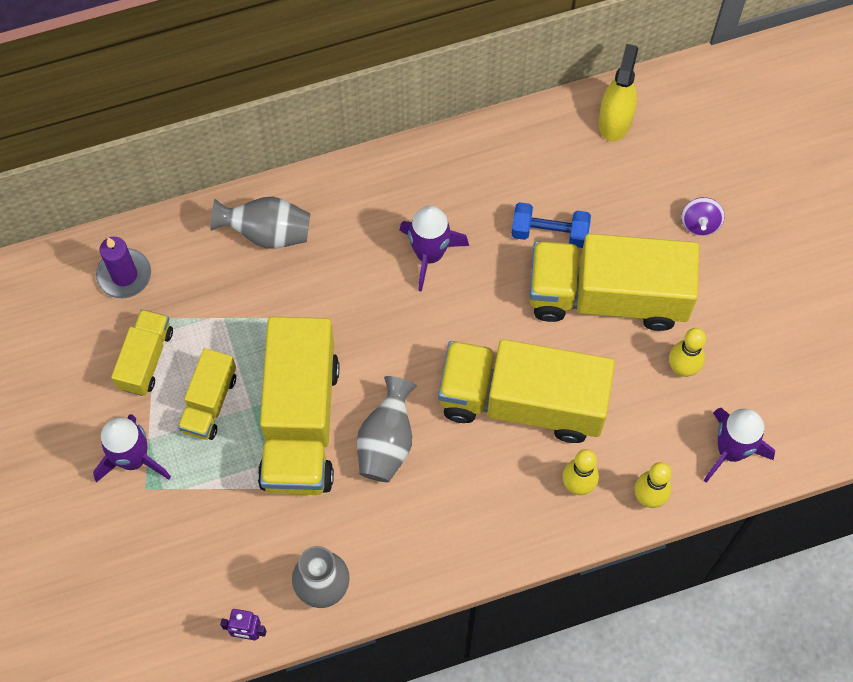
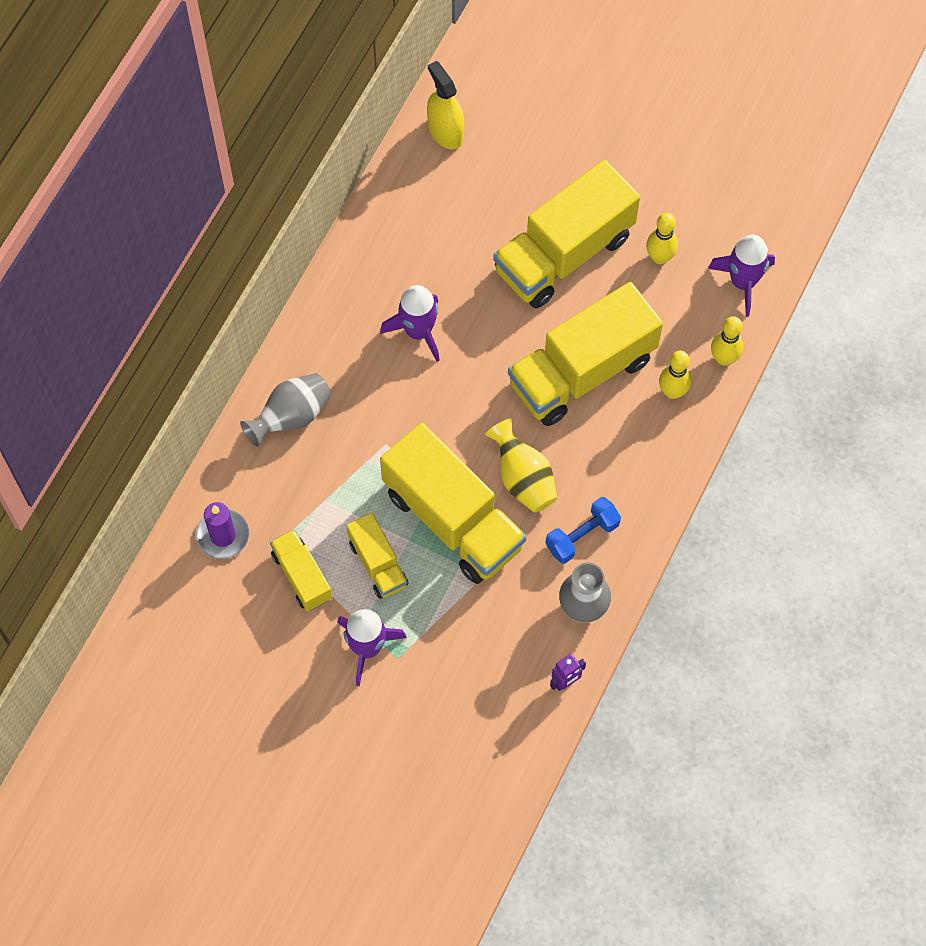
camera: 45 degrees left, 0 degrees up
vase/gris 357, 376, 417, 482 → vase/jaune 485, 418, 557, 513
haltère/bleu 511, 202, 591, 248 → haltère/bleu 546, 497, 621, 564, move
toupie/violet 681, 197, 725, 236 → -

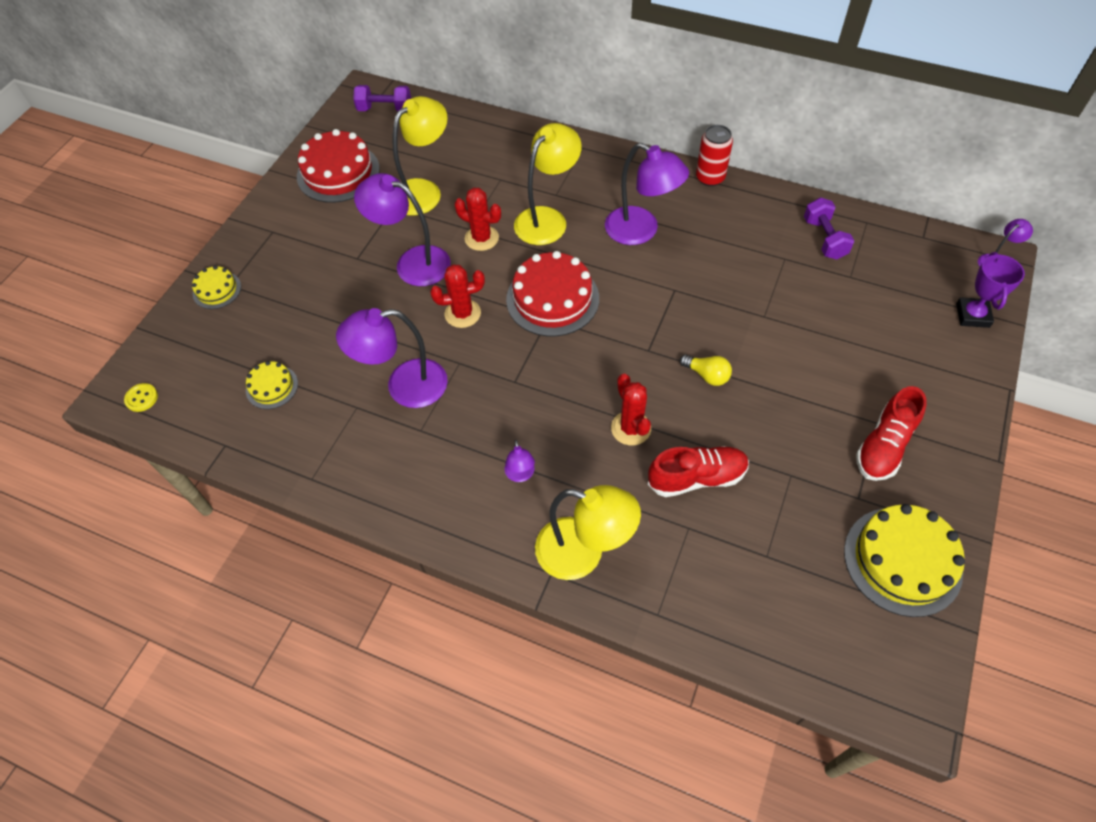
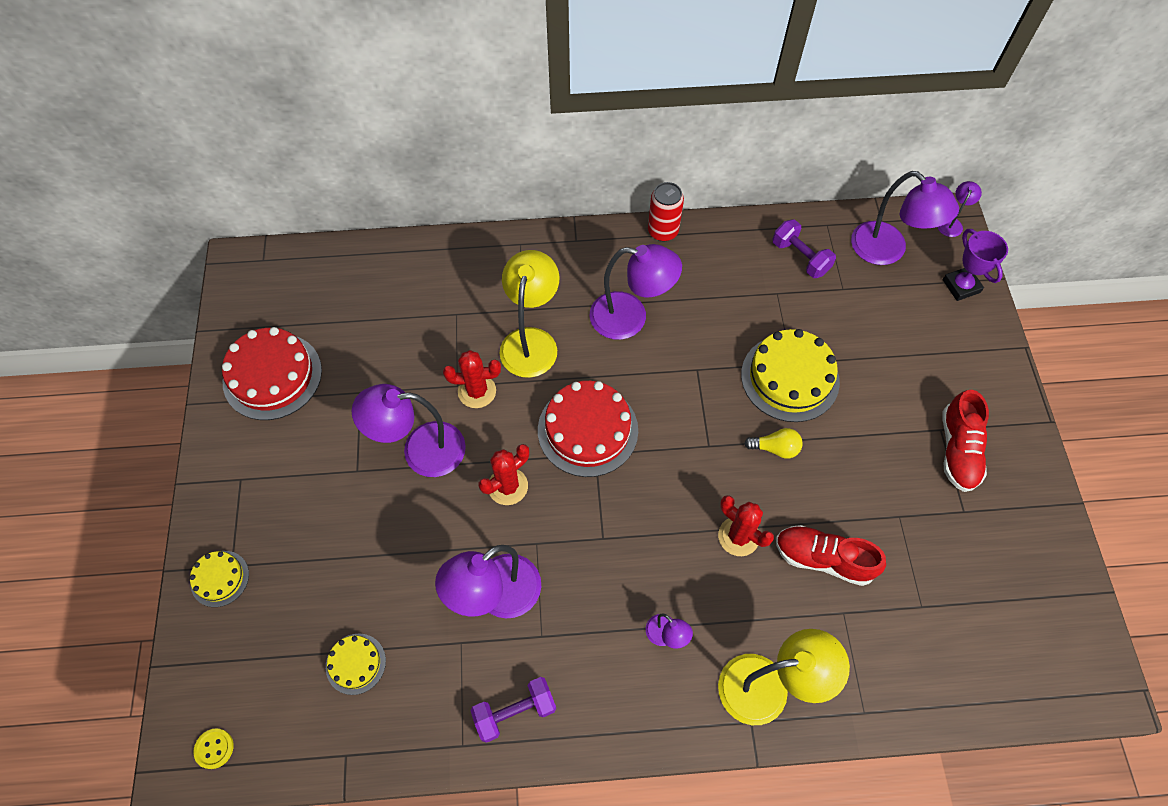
camera: 30 degrees left, 5 degrees up
haltère/violet 353, 85, 411, 112 → haltère/violet 470, 677, 556, 743, move
gâteau/jaune 844, 504, 965, 617 → gâteau/jaune 741, 329, 840, 422, move
chaussure/rouge 648, 446, 749, 497 → chaussure/rouge 776, 525, 886, 586, 120 degrees counterclockwise
- → lampe/violet 851, 171, 959, 265
lampe/jaune 393, 96, 448, 216 → -

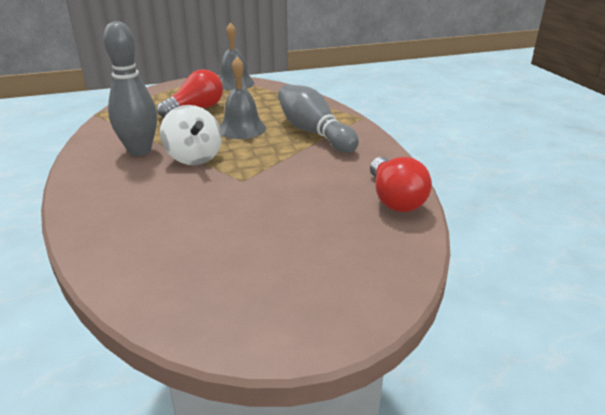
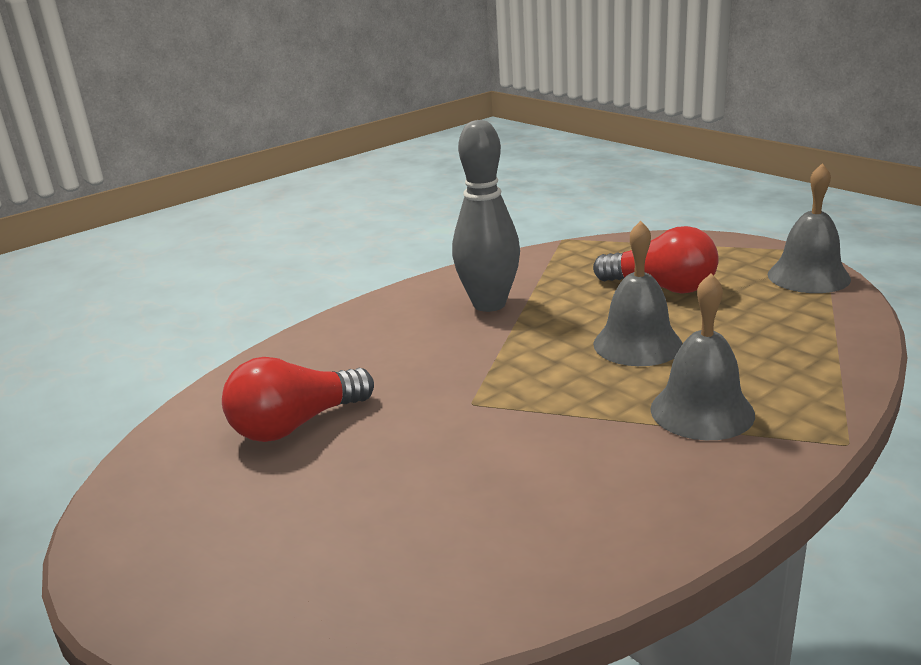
camera: 70 degrees right, 5 degrees down
ampoule/rouge 370, 157, 432, 212 → ampoule/rouge 222, 357, 374, 442, move
quille/gris 278, 84, 359, 153 → cloche/gris 650, 273, 755, 440
toupie/blanc 160, 105, 222, 165 → -

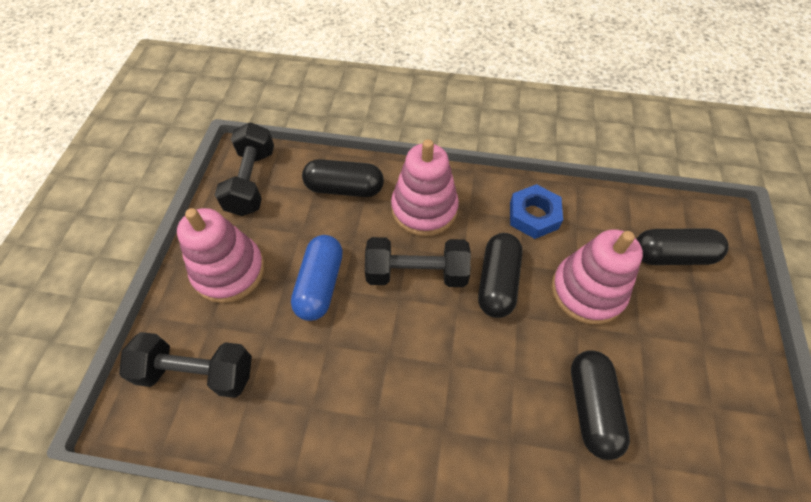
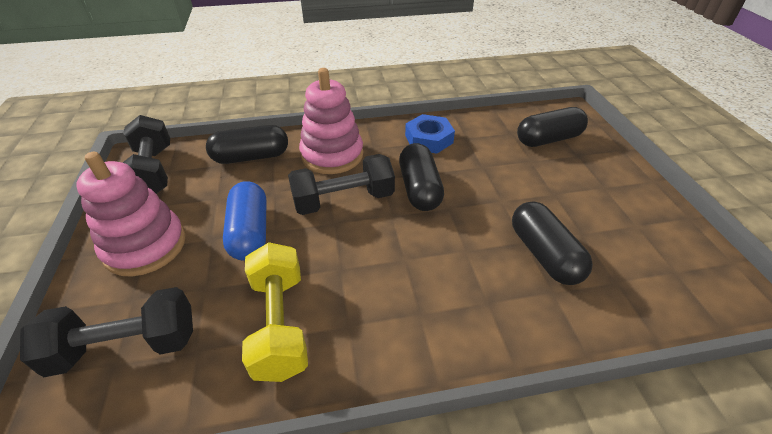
camera: 20 degrees left, 15 degrees down
- → haltère/jaune 242, 242, 308, 382
jouet à empiler/rose 551, 229, 643, 325 → -

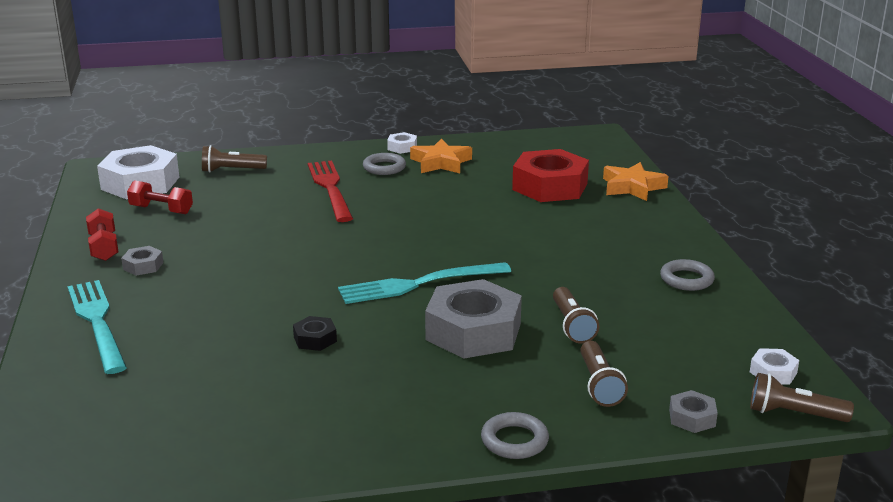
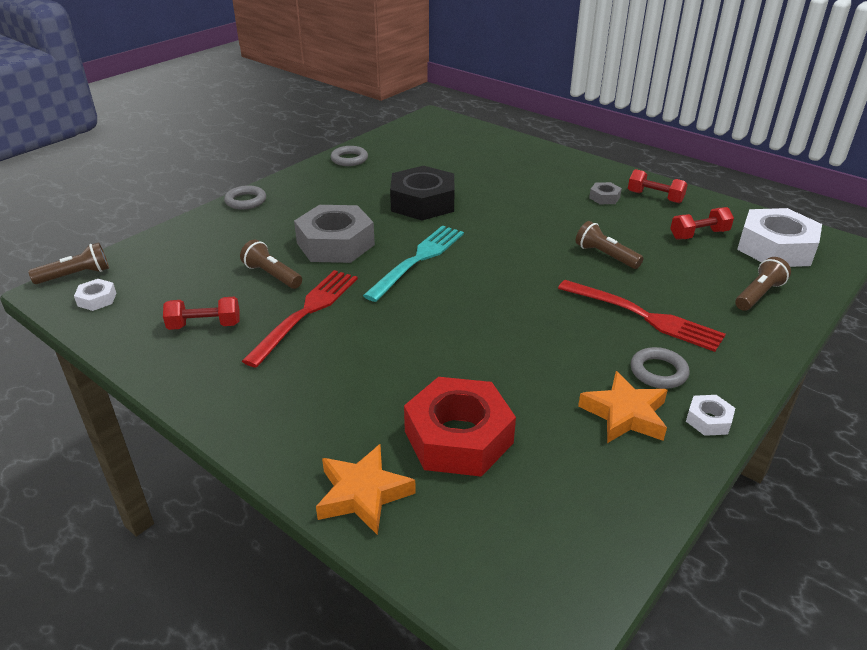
camera: 140 degrees right, 10 degrees up
- → haltère/rouge 163, 297, 240, 330
- → fourchette/rouge 242, 270, 358, 368
anneau/gris 660, 259, 715, 291 → anneau/gris 331, 146, 368, 166, move
écrou/noir 293, 316, 337, 351 → écrou/noir 390, 166, 455, 220, x2.27
lampe de poche/marron 580, 341, 628, 407 → lampe de poche/marron 576, 221, 643, 269, move
fourchette/turquoise 67, 280, 127, 374 → -
écrou/gris 669, 390, 718, 433 → -

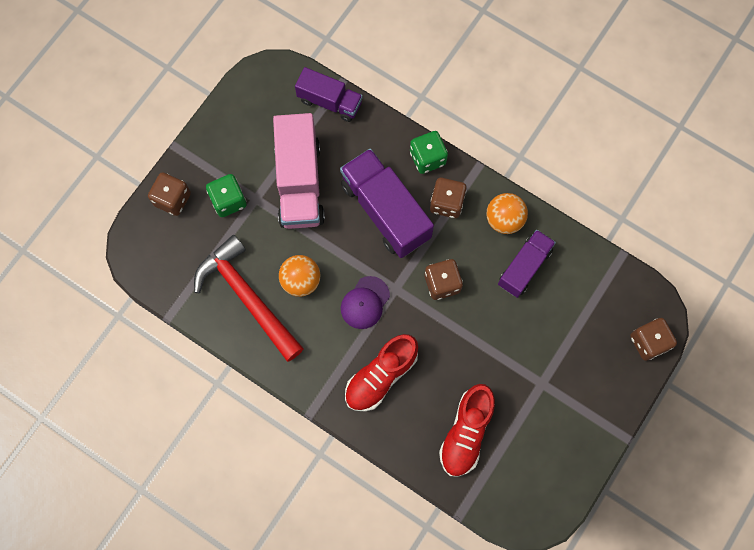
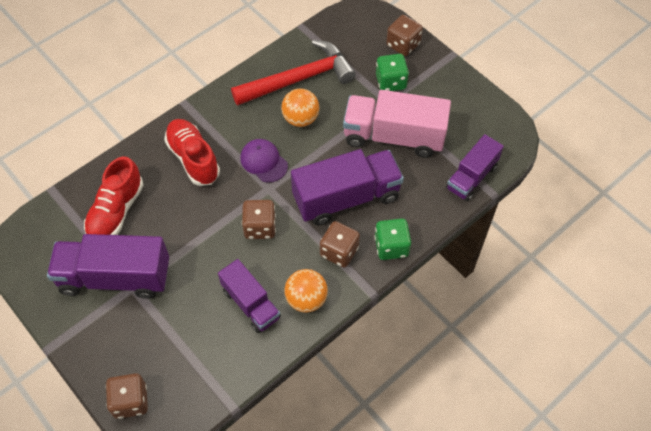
camera: 105 degrees right, 15 degrees down
- → camion/violet 47, 234, 169, 299
chaussure/rouge 439, 384, 495, 477 → chaussure/rouge 84, 156, 144, 235, 105 degrees counterclockwise

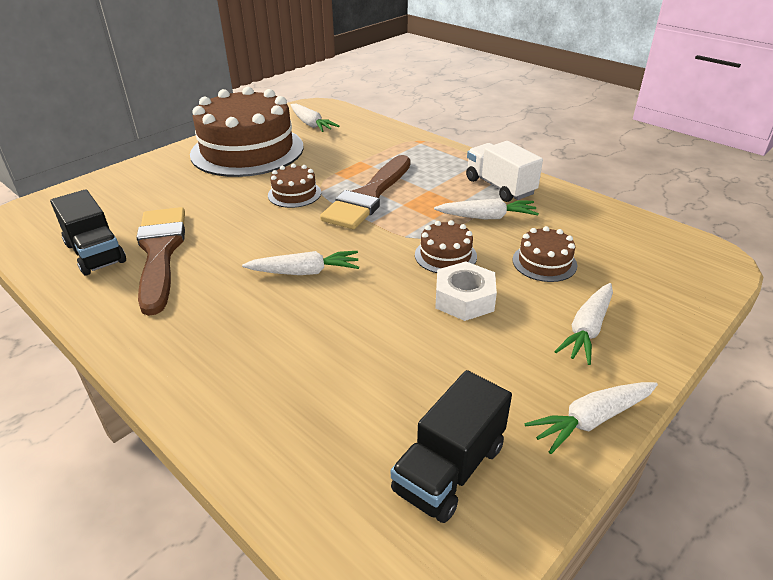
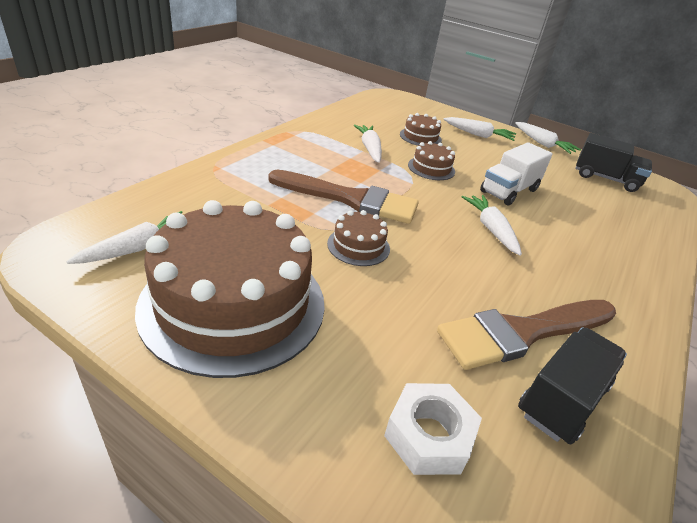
camera: 105 degrees left, 0 degrees up
écrou/blanc 435, 261, 497, 321 → écrou/blanc 384, 383, 482, 475, move
camion/blanc 466, 141, 543, 202 → camion/blanc 480, 142, 553, 205, move

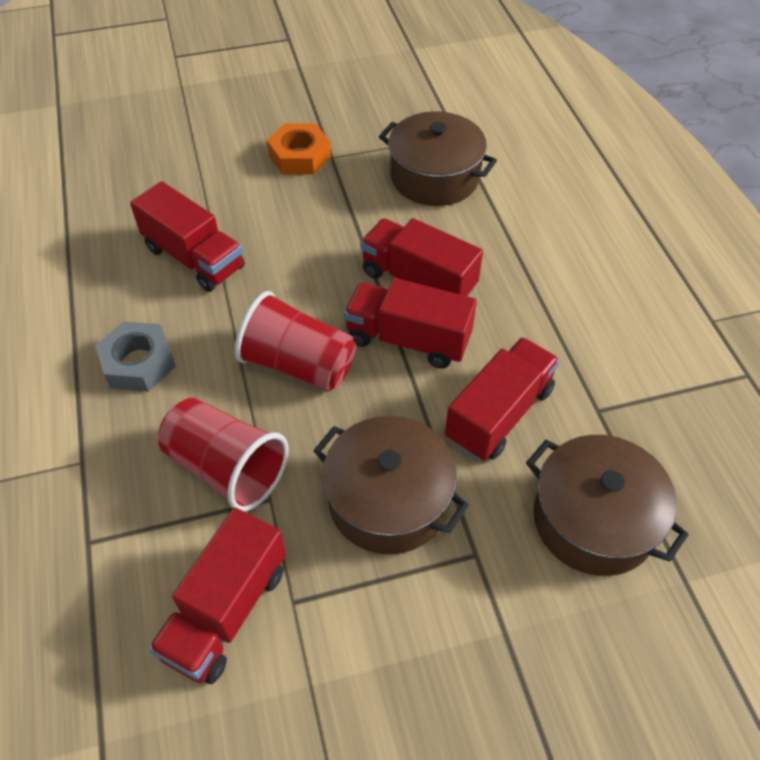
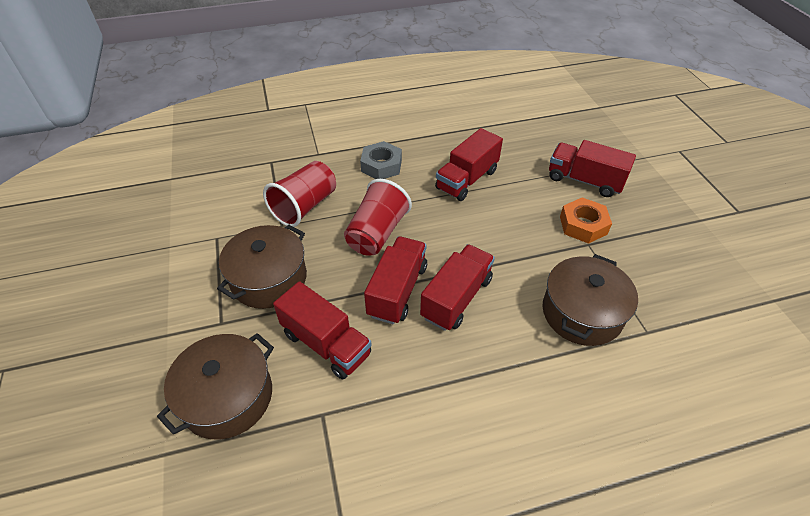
camera: 90 degrees right, 5 degrees down
camion/rouge 148, 508, 286, 684 → camion/rouge 549, 140, 636, 197, move

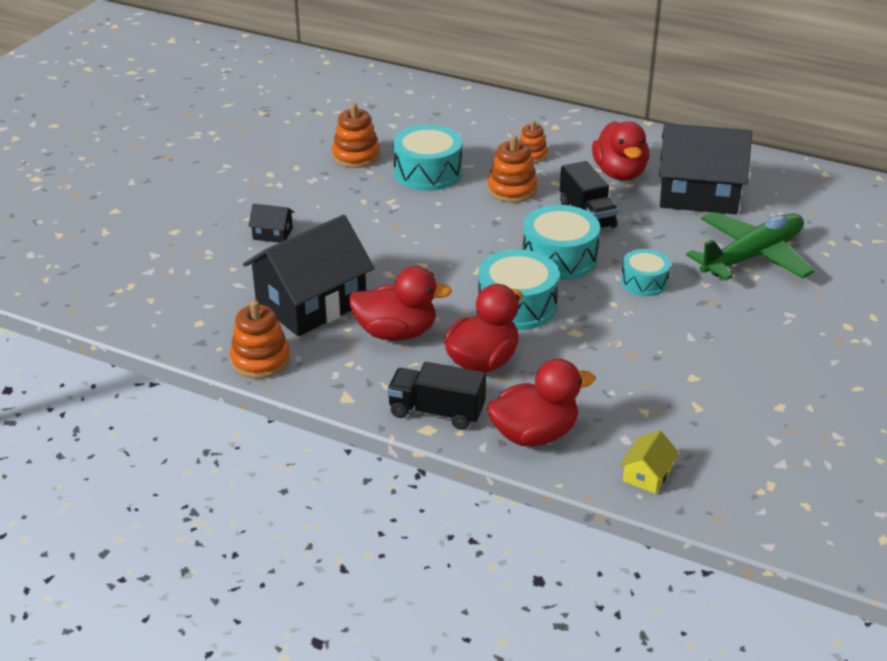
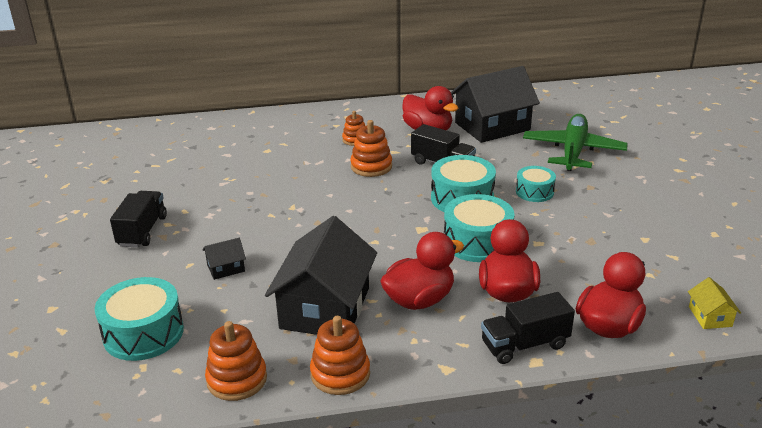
camera: 35 degrees left, 5 degrees down
tambour/turquoise 393, 124, 462, 191 → tambour/turquoise 95, 277, 184, 361, move
- → camion/noir 110, 191, 167, 248
jouet à empiler/orange 332, 103, 380, 168 → jouet à empiler/orange 205, 321, 267, 401, move

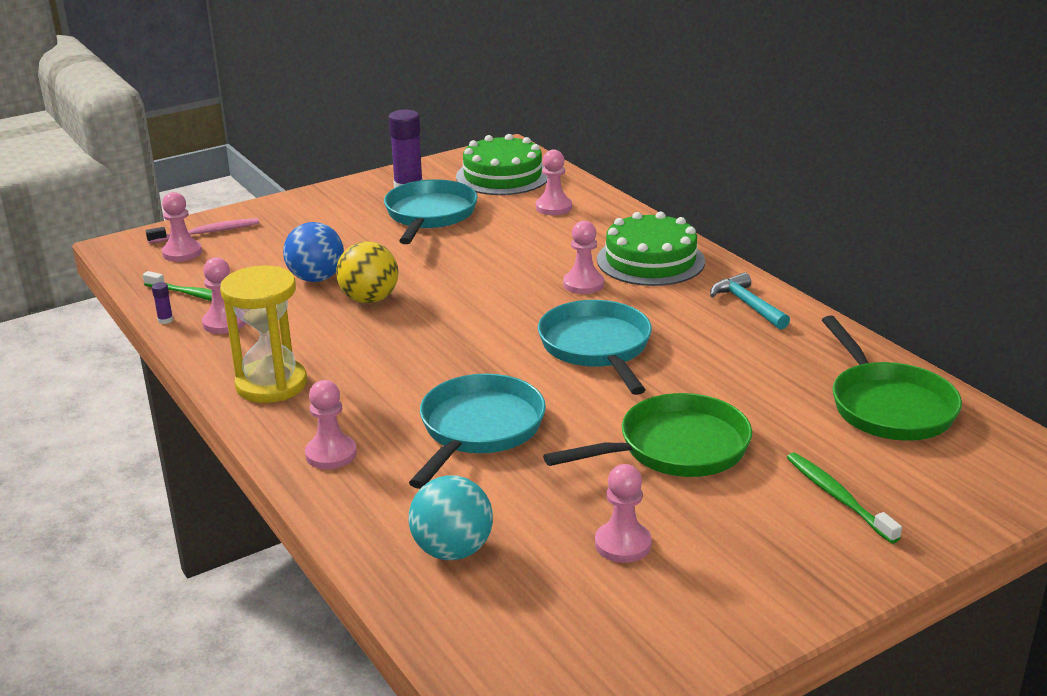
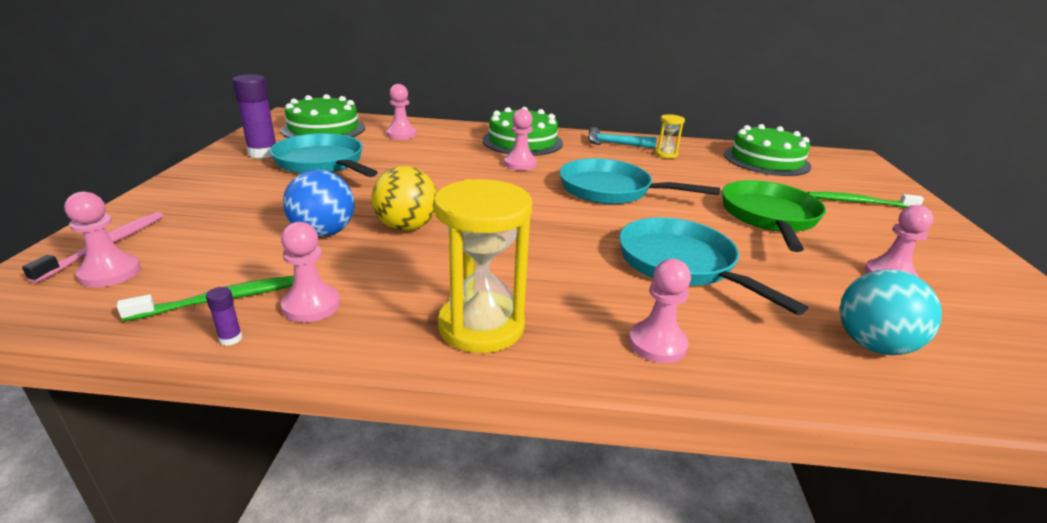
camera: 55 degrees left, 0 degrees up
- → sablier/jaune 655, 114, 685, 159
poêle/vert 822, 315, 962, 441 → gâteau/vert 724, 124, 811, 176

